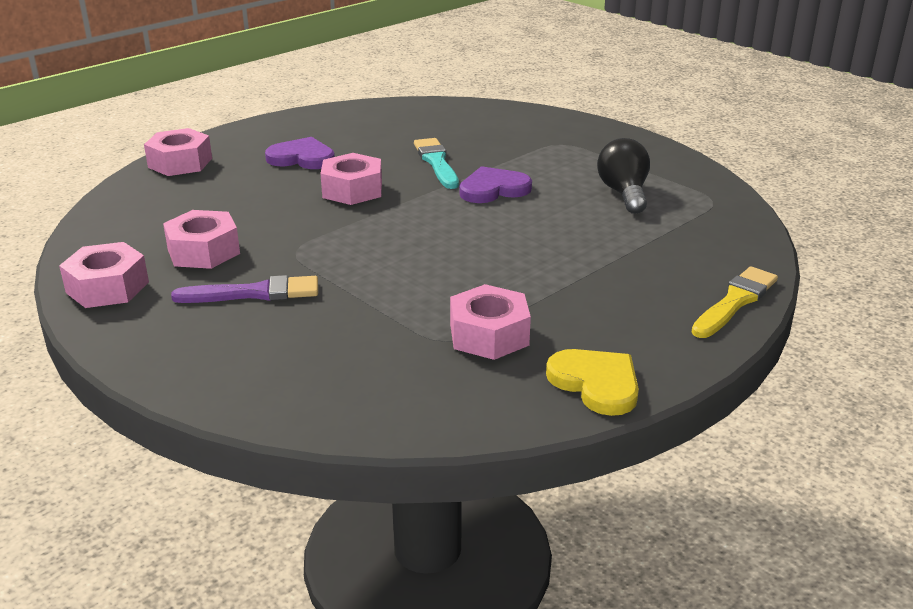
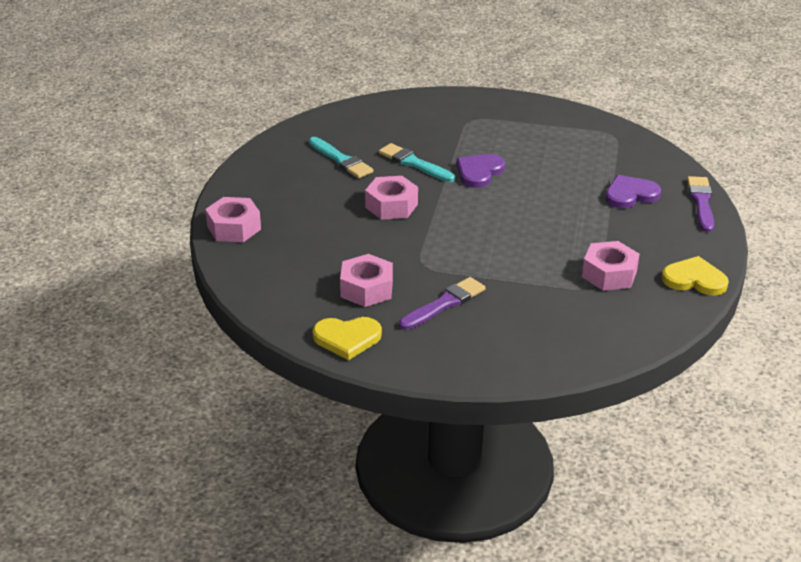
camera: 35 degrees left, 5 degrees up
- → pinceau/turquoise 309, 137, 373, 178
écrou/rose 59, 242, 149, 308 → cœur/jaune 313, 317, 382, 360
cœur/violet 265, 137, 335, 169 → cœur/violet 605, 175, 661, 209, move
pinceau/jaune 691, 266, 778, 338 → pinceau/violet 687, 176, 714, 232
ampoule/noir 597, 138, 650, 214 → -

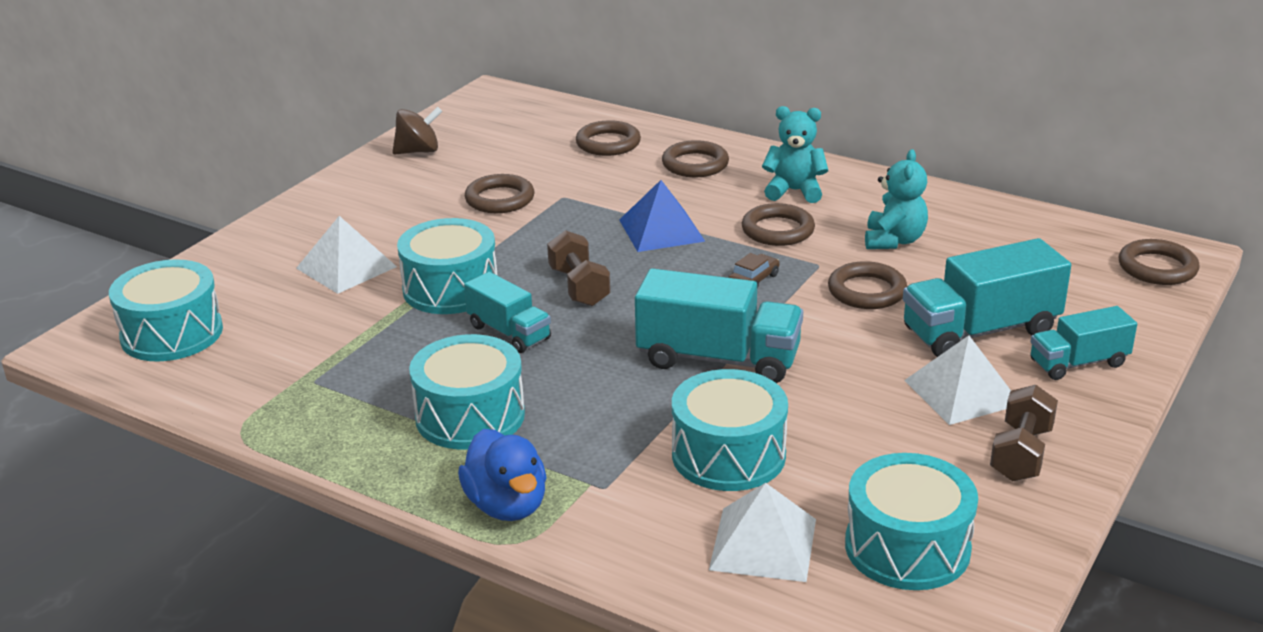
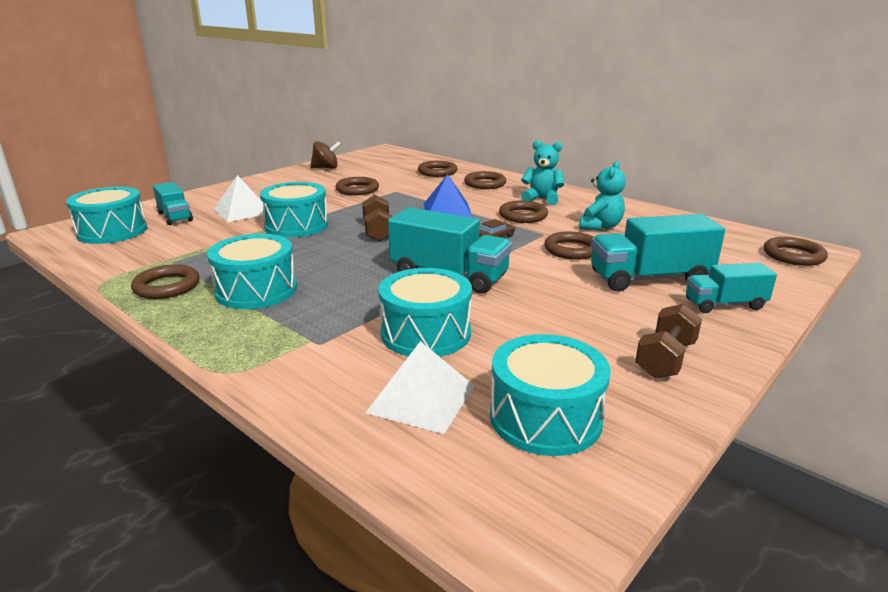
camera: 10 degrees right, 5 degrees down
- → anneau/marron 131, 264, 200, 299
camion/turquoise 464, 272, 551, 353 → camion/turquoise 153, 182, 193, 225, move
canard/bleu 458, 429, 547, 521 → -
pyramide/blanc 904, 335, 1011, 425 → -

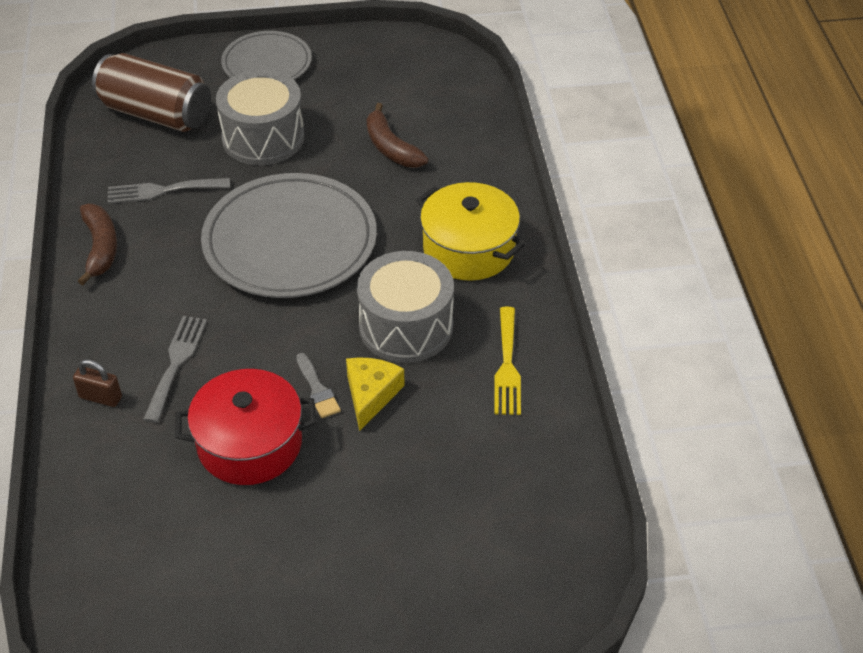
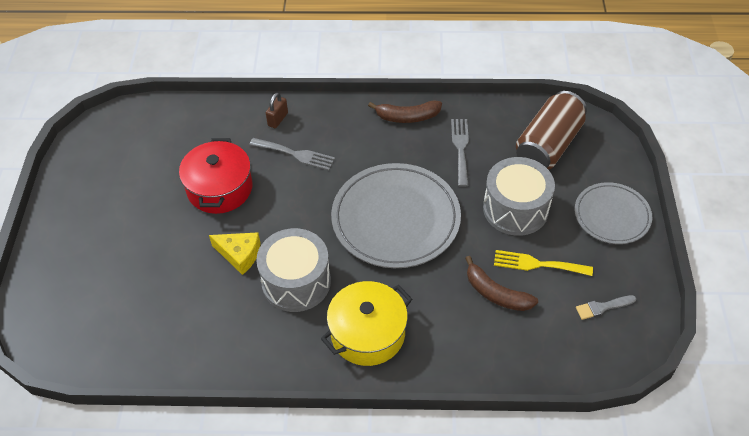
camera: 100 degrees right, 5 degrees up
banane/marron 367, 103, 428, 167 → banane/marron 465, 256, 538, 311, 120 degrees counterclockwise
fourchette/jaune 494, 307, 521, 415 → fourchette/jaune 494, 250, 593, 276, move
pinceau/gris 296, 353, 341, 418 → pinceau/gris 576, 295, 636, 320, move

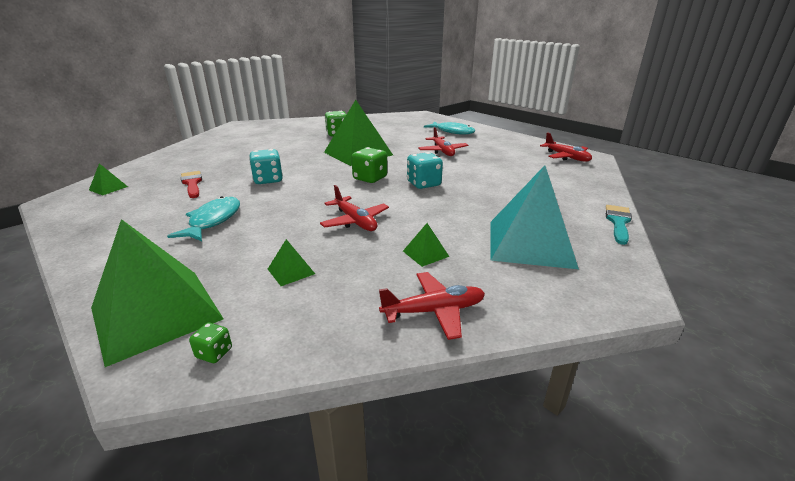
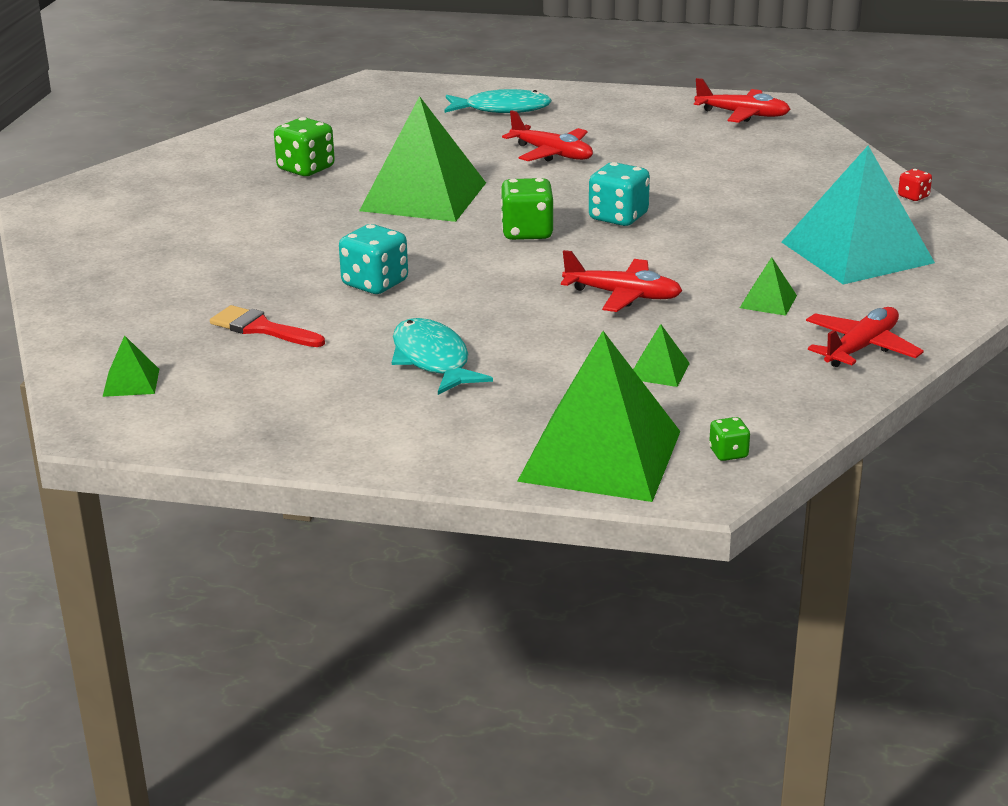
camera: 35 degrees left, 0 degrees up
pinceau/turquoise 606, 205, 632, 245 → dé/rouge 898, 169, 932, 201

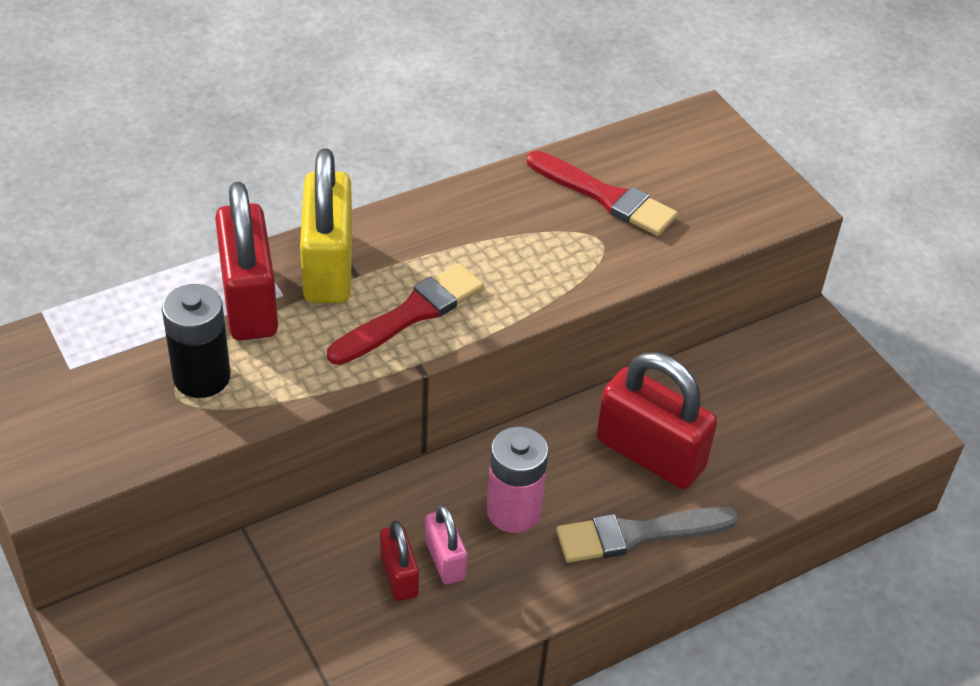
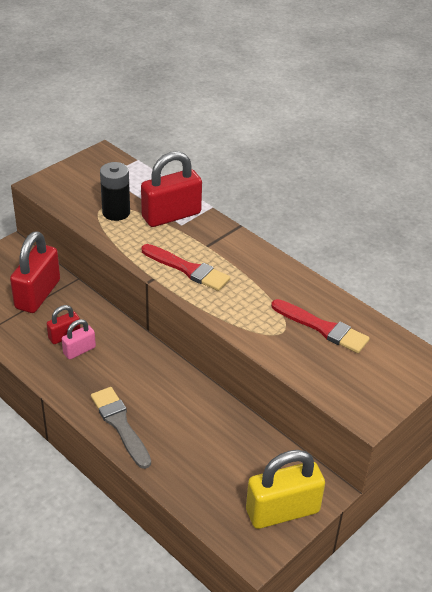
camera: 75 degrees right, 5 degrees down
cadenas/rouge 597, 352, 717, 489 → cadenas/rouge 10, 231, 60, 313, move
cadenas/jaune 300, 148, 352, 303 → cadenas/jaune 246, 450, 325, 529, move
pinceau/rouge 527, 151, 678, 236 → pinceau/rouge 271, 299, 370, 353, 75 degrees counterclockwise
pile/rose 487, 427, 548, 533 → -

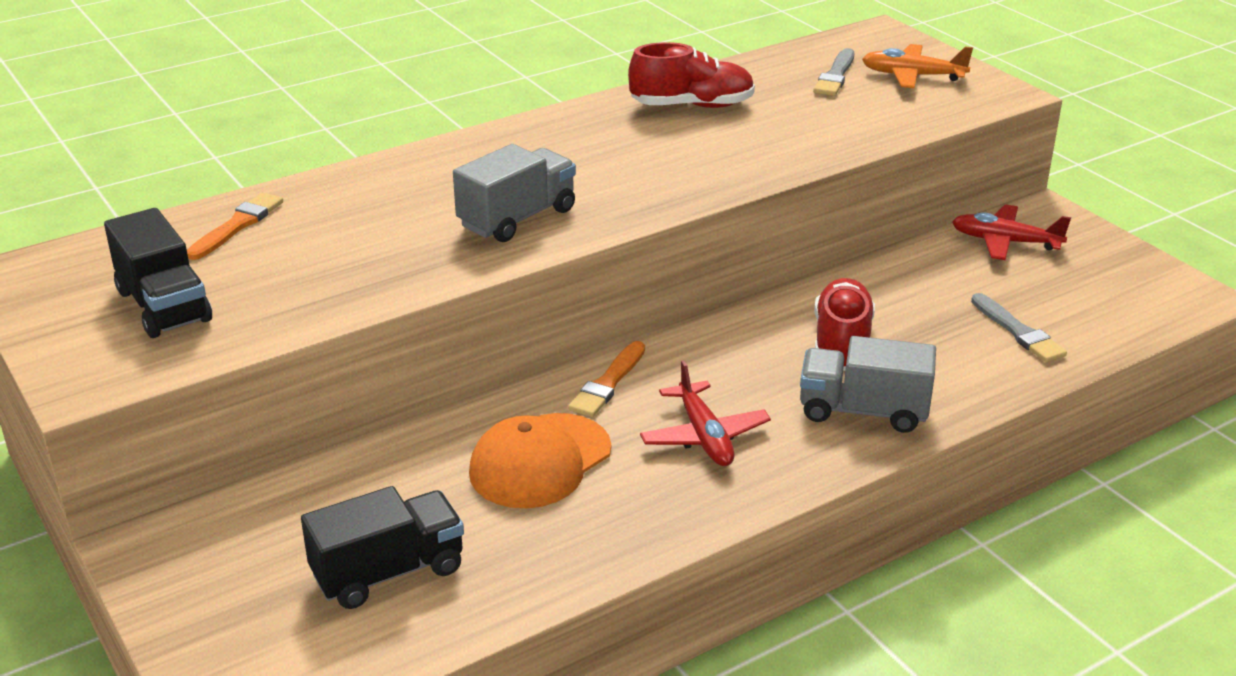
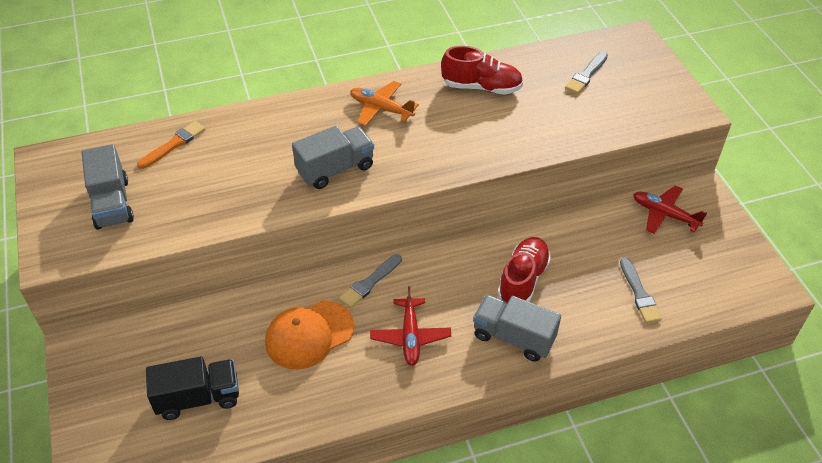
camera: 15 degrees right, 15 degrees up
camion/noir 104, 208, 212, 338 → camion/gris 82, 144, 134, 230
pinceau/orange 568, 341, 645, 417 → pinceau/gris 339, 254, 402, 308
avion/orange 862, 44, 973, 88 → avion/orange 350, 81, 419, 126, move

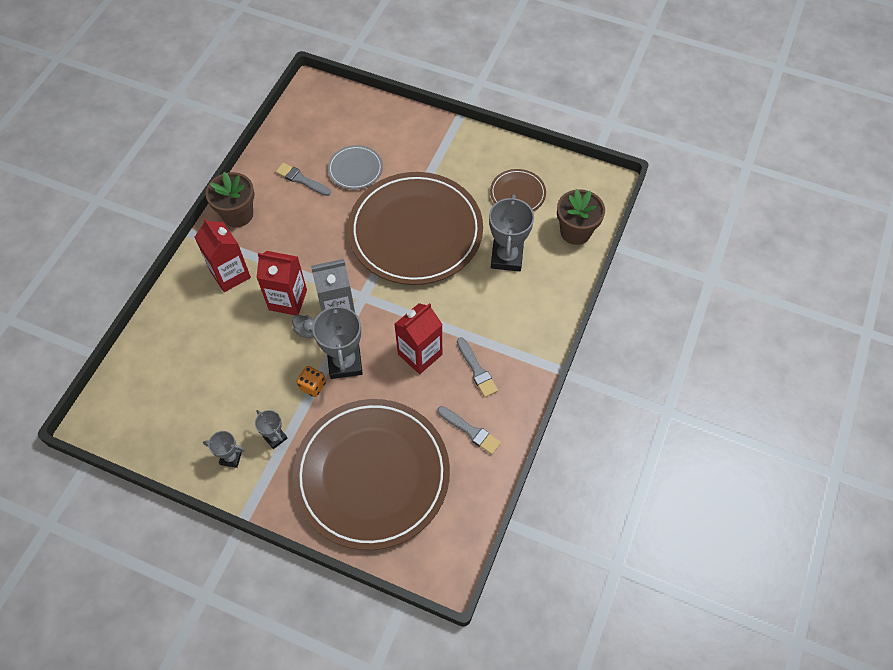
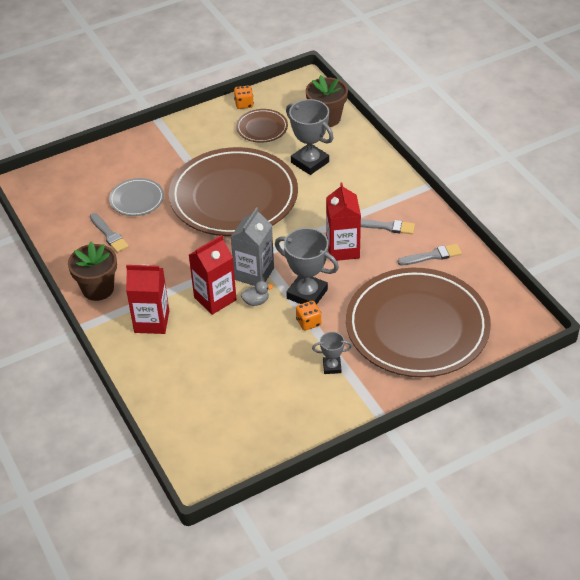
camera: 50 degrees left, 15 degrees down
pinceau/gris 275, 163, 331, 196 → pinceau/gris 90, 213, 129, 253, 105 degrees counterclockwise
- → dé/orange 234, 86, 254, 109
trophée/gris 203, 431, 245, 468 → -

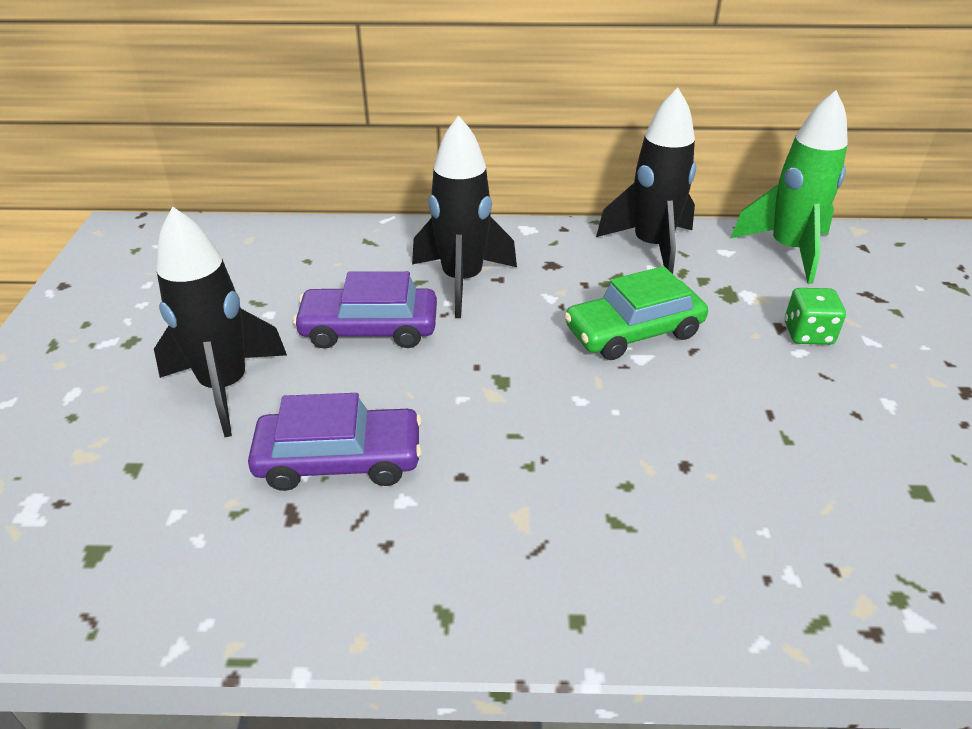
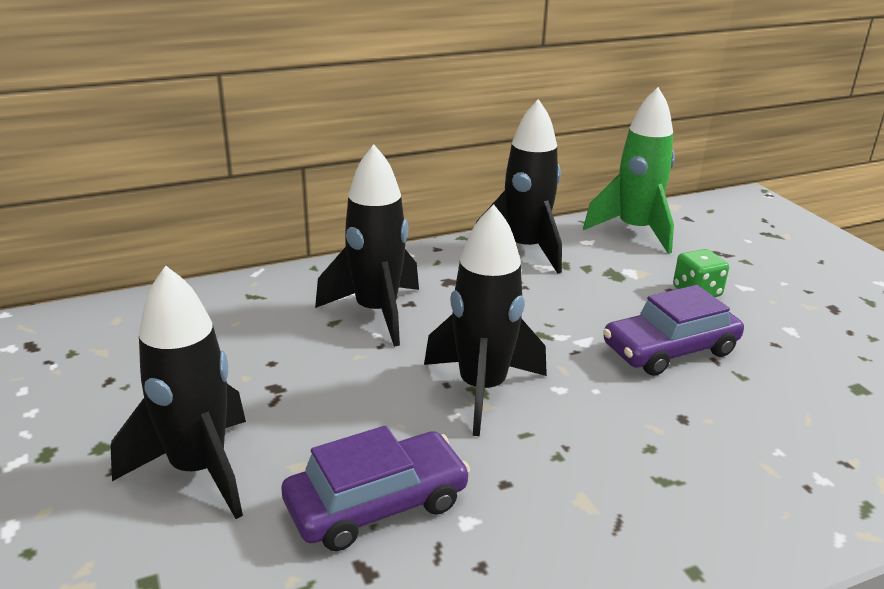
camera: 25 degrees left, 10 degrees down
- → fusée/noir 424, 205, 547, 436
voiture/violet 293, 271, 437, 348 → voiture/violet 603, 285, 744, 376, move
voiture/vert 564, 266, 708, 360 → -

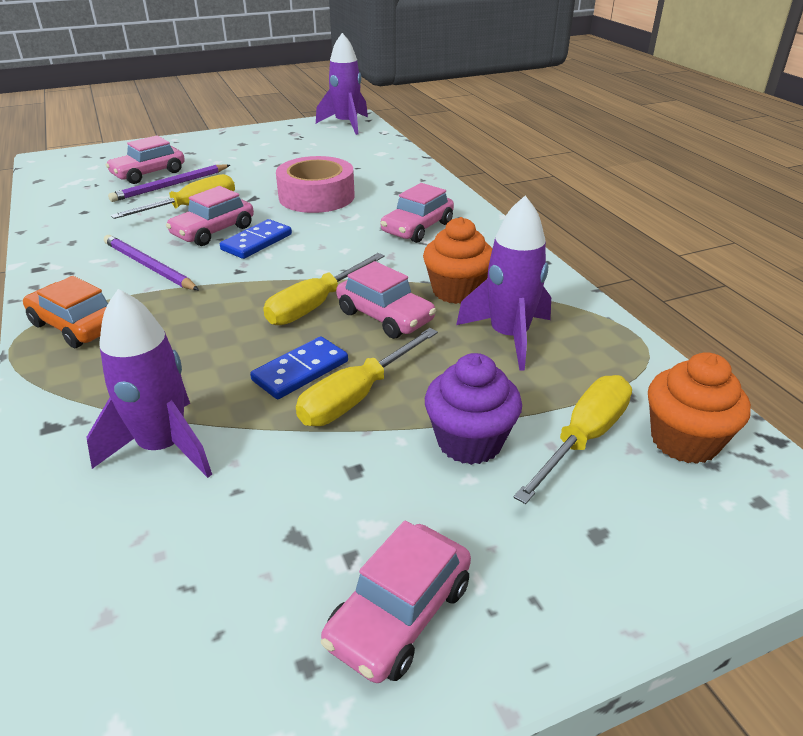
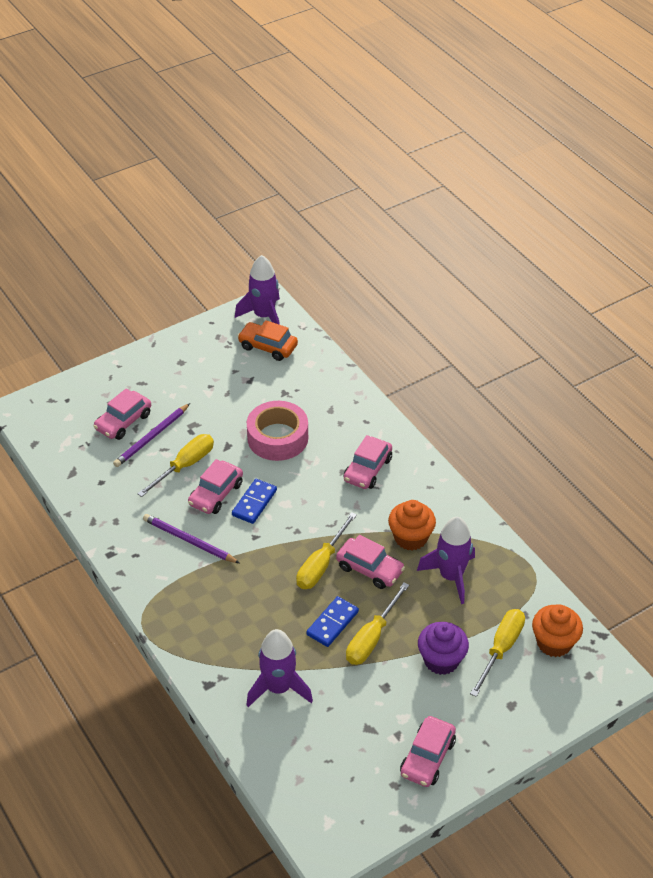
camera: 10 degrees left, 10 degrees up
voiture/orange 23, 276, 108, 348 → voiture/orange 237, 320, 298, 361, move

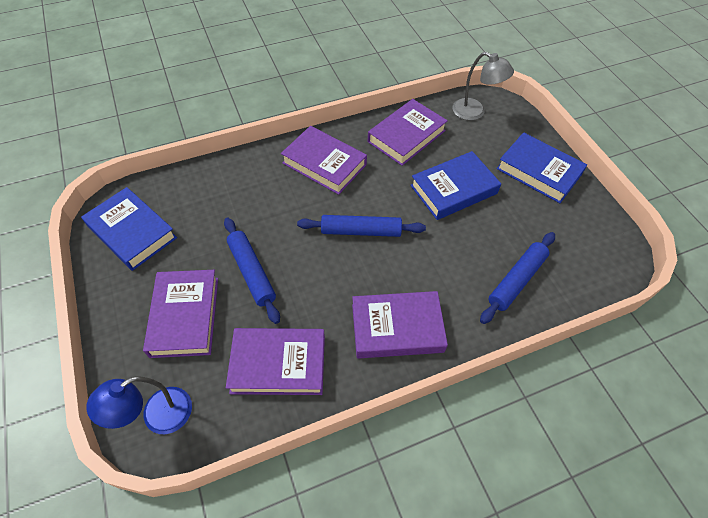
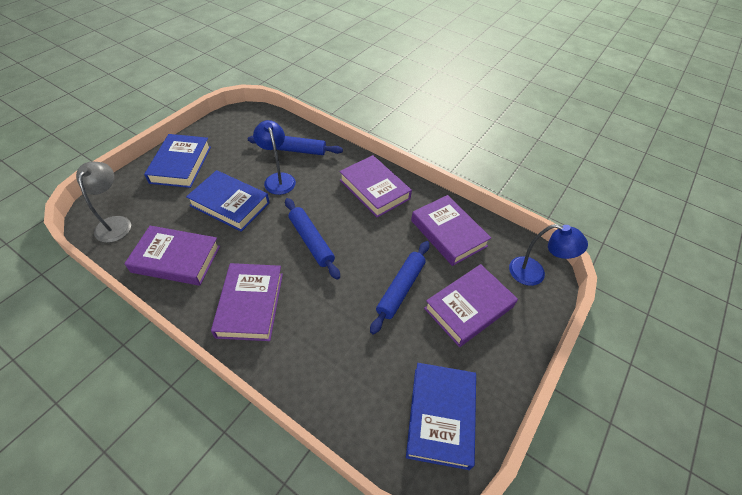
camera: 125 degrees left, 5 degrees down
- → lampe/bleu 253, 120, 296, 195

